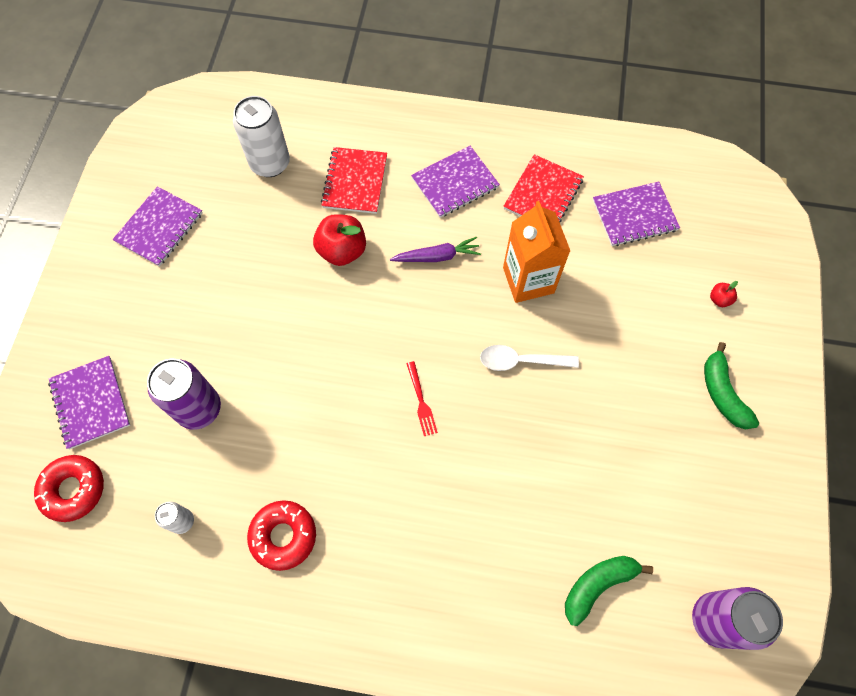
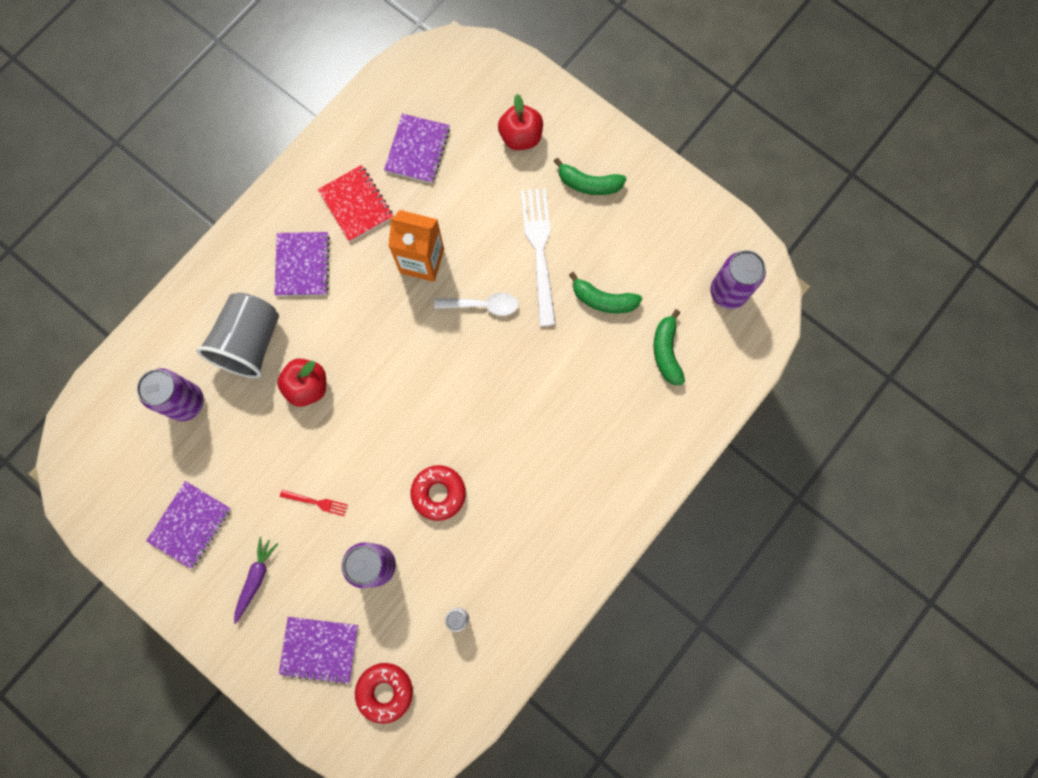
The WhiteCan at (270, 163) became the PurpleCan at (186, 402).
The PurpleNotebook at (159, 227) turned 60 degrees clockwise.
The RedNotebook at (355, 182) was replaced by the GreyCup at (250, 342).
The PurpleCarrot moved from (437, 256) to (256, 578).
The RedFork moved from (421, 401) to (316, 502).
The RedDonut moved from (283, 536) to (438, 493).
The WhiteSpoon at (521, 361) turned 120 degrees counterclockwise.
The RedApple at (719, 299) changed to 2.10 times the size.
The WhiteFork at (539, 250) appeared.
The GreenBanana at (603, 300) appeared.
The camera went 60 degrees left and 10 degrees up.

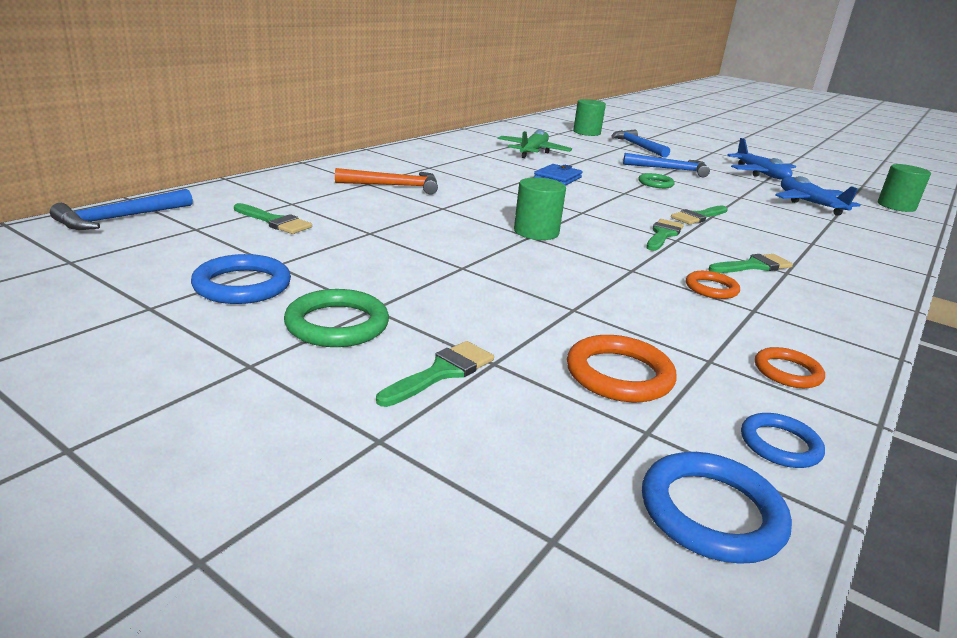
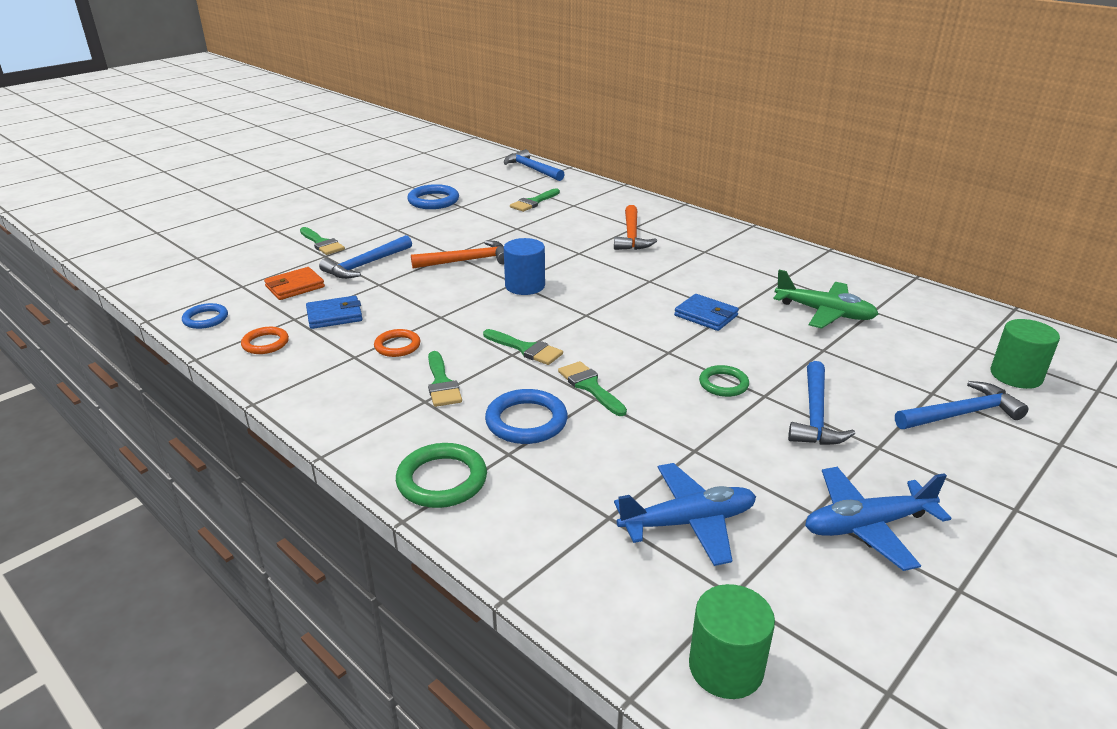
The OrangeRing at (619, 374) was replaced by the OrangeWallet at (295, 287).
The BlueWallet at (334, 316) appeared.
The BlueHammer at (365, 265) appeared.
The GreenRing moved from (337, 324) to (442, 480).
The OrangeHammer at (467, 261) appeared.
The BlueRing moved from (711, 512) to (526, 421).
The GreenCylinder at (536, 232) became the BlueCylinder at (525, 286).
The camera went 100 degrees right and 5 degrees up.

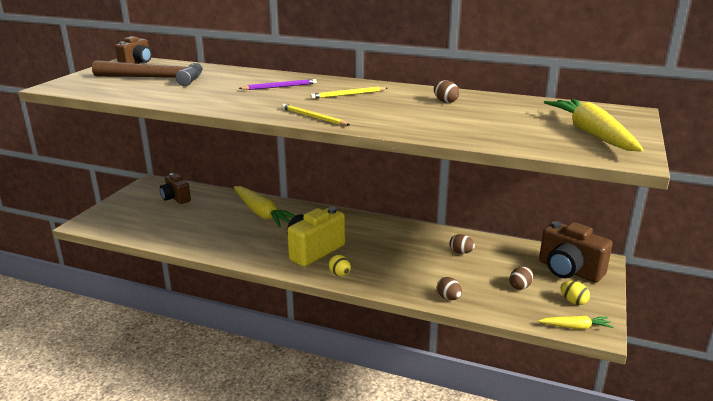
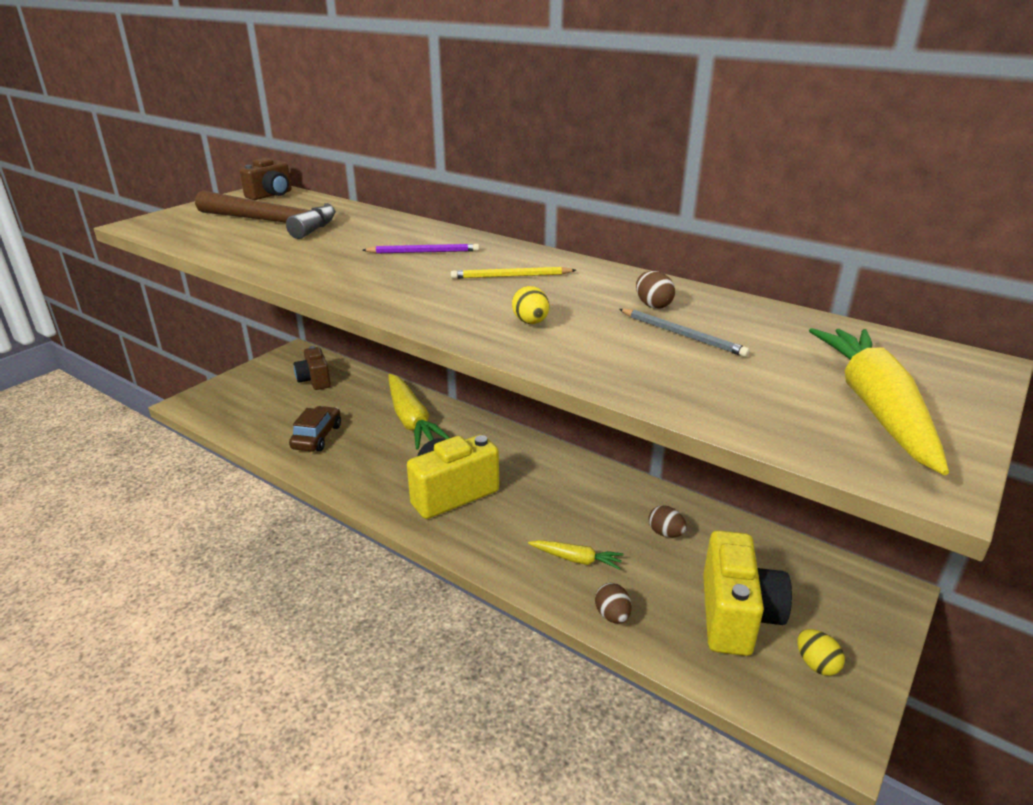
The BrownCar at (317, 437) appeared.
The YellowEgg moved from (340, 274) to (530, 322).
The YellowCarrot moved from (575, 327) to (576, 559).
The GreyPencil at (682, 335) appeared.
The BrownEgg at (520, 286) was replaced by the YellowCamera at (736, 616).
The YellowPencil at (313, 117) disappeared.
The BrownCamera at (569, 270) disappeared.
The camera went 15 degrees right and 5 degrees up.

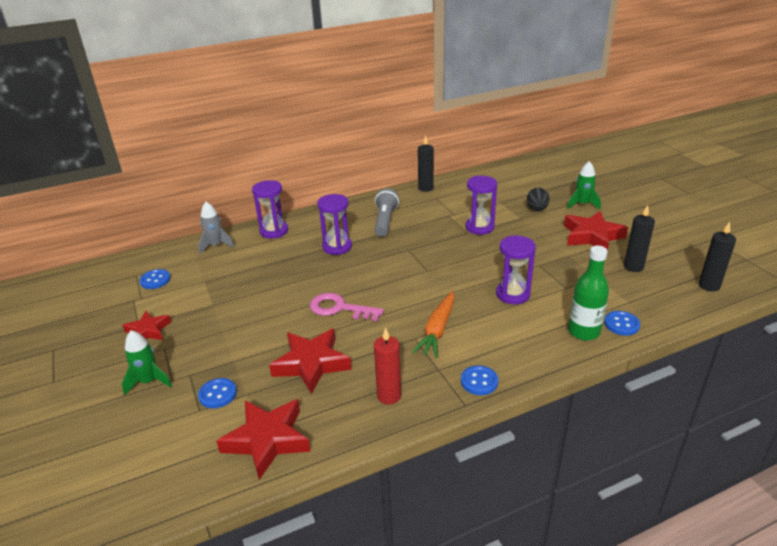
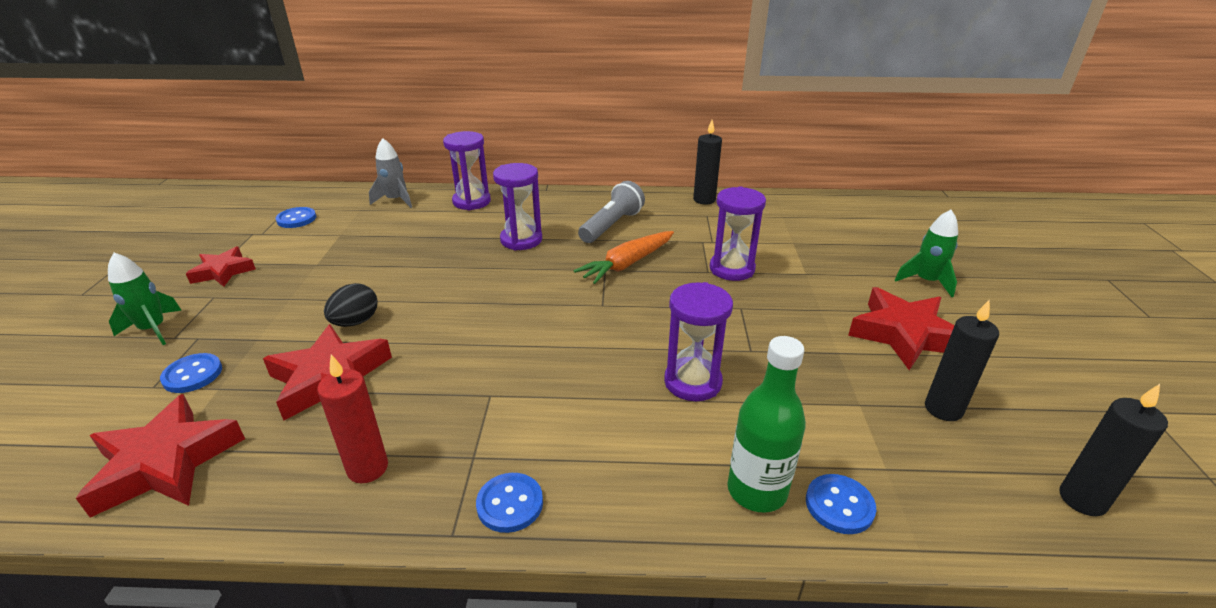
The BlackEgg moved from (537, 209) to (355, 322).
The OrangeCarrot moved from (437, 330) to (627, 264).
The PinkKey at (339, 308) disappeared.
The camera went 25 degrees right and 0 degrees up.

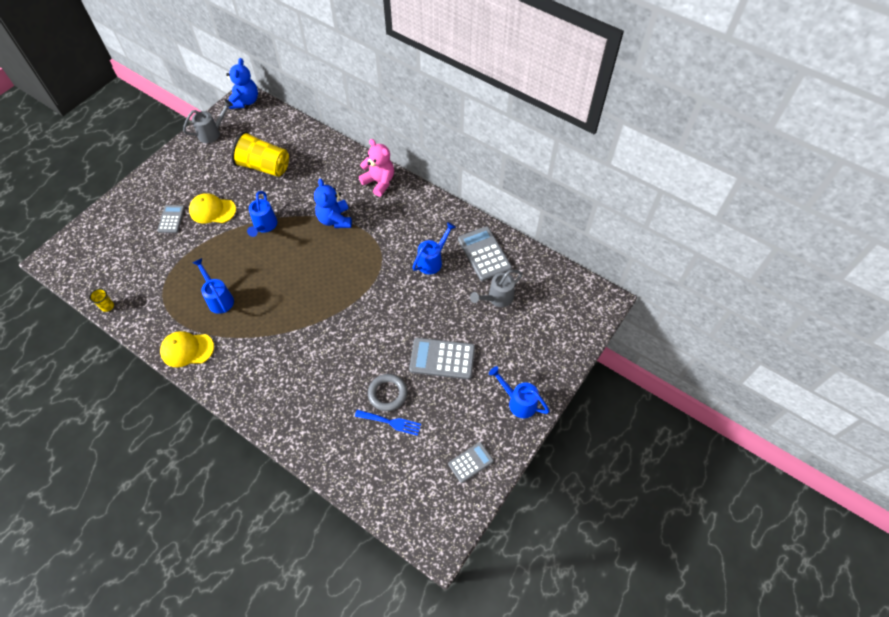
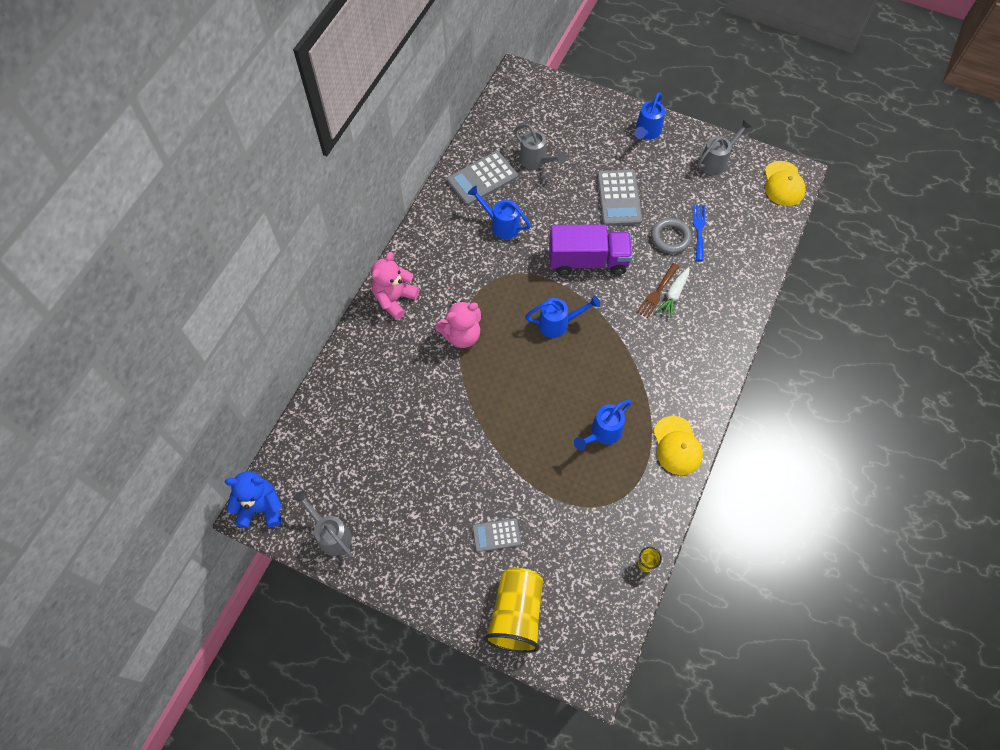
The BlueTeddyBear at (335, 219) became the PinkTeddyBear at (461, 335).
The YellowCup moved from (264, 166) to (516, 614).
The BlueWateringCan moved from (264, 226) to (558, 323).
The PurpleTruck at (588, 261) appeared.
The BrownFork at (657, 292) appeared.
The WhiteCarrot at (673, 295) appeared.
The GreyCalculator at (470, 462) was replaced by the GreyWateringCan at (716, 161).
The YellowCap moved from (212, 210) to (783, 184).
The camera went 100 degrees left and 5 degrees up.

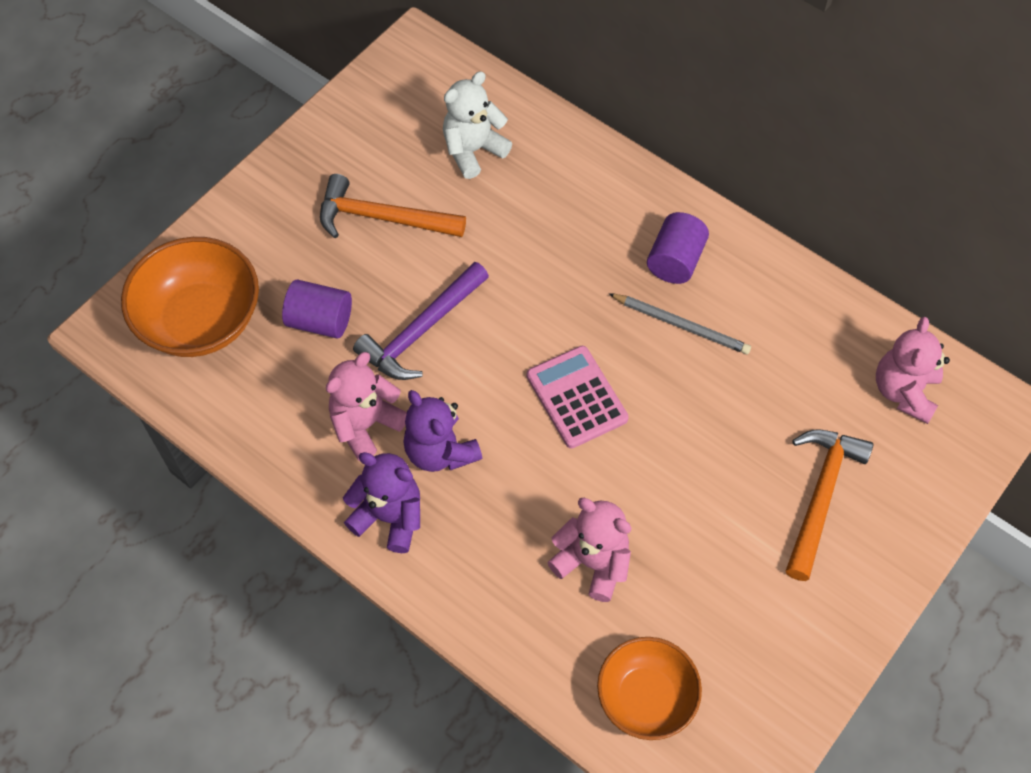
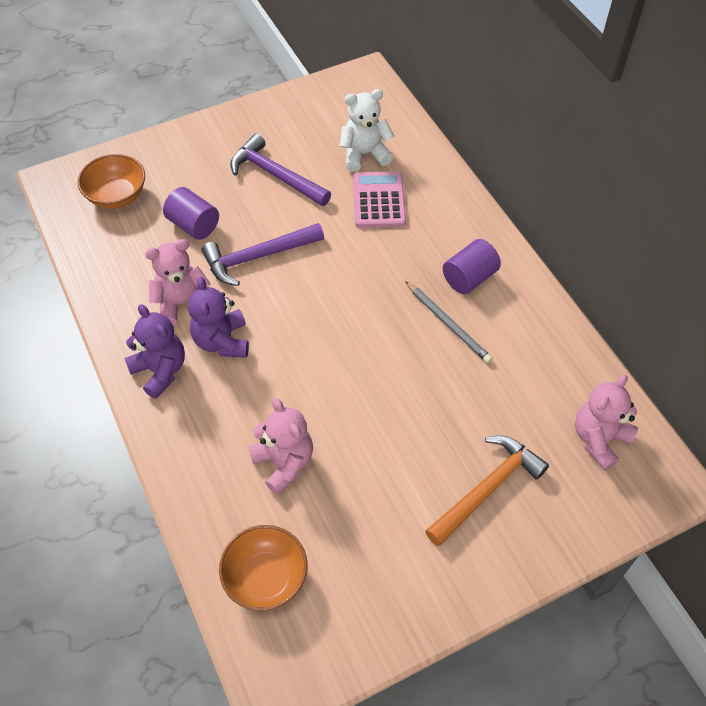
The OrangeBowl at (201, 320) changed to 0.67 times the size.
The OrangeHammer at (382, 218) became the PurpleHammer at (276, 175).
The PinkCalculator moved from (577, 397) to (379, 200).
The camera went 25 degrees right and 5 degrees down.

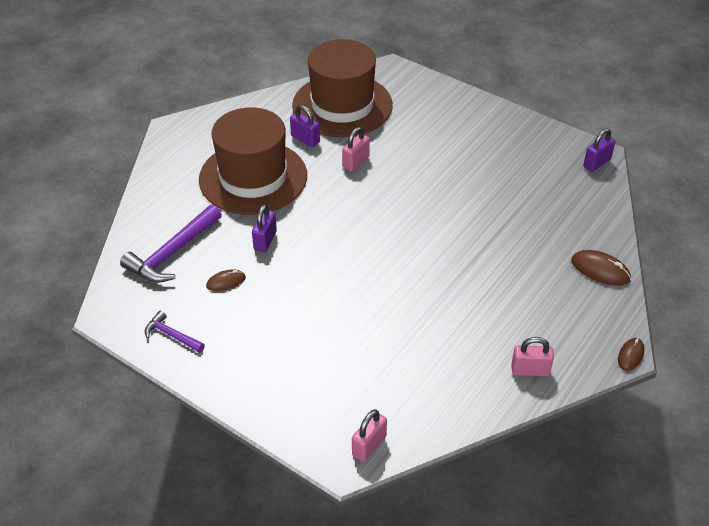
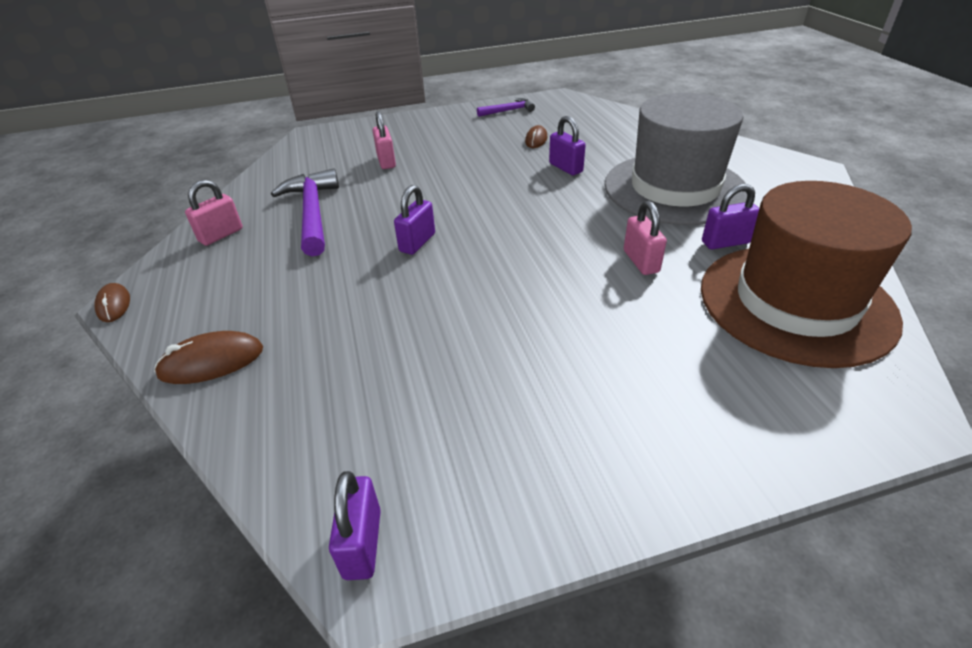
The PurpleHammer moved from (172, 253) to (312, 213).
The PinkPadlock moved from (369, 446) to (386, 161).
The PurplePadlock at (417, 243) appeared.
The BrownHat at (253, 177) became the GreyHat at (674, 188).
The camera went 130 degrees right and 5 degrees down.

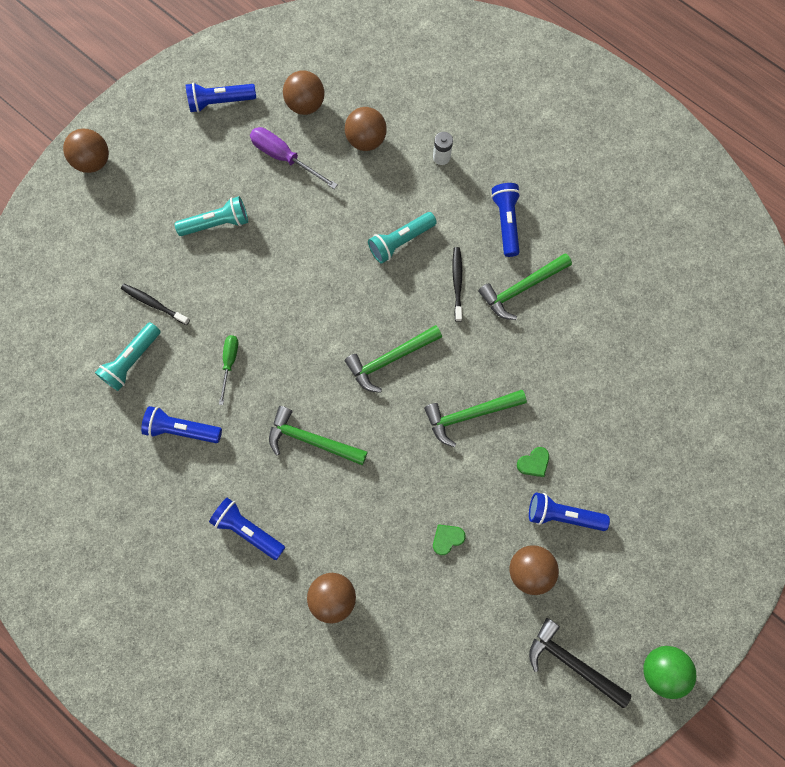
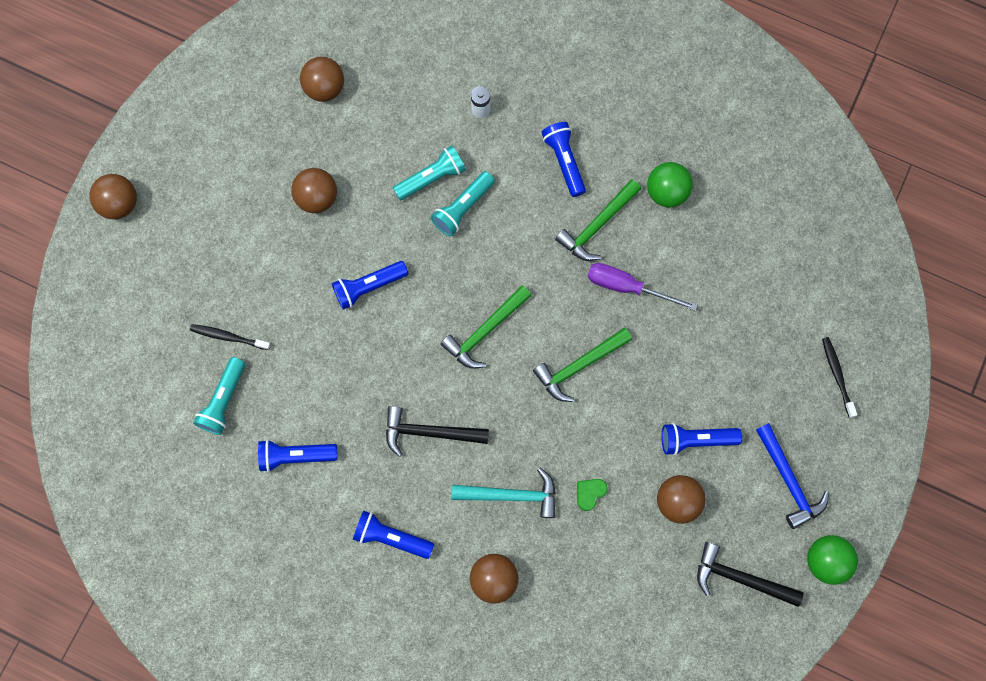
The BrownBall moved from (366, 140) to (317, 198).
The BlueFlashlight moved from (220, 102) to (369, 287).
The GreenHammer at (311, 440) became the BlackHammer at (429, 432).
The TurquoiseFlashlight moved from (217, 223) to (431, 178).
The TurquoiseHammer at (511, 495) appeared.
The PurpleScrewdriver moved from (285, 158) to (627, 287).
The GreenBall at (666, 192) appeared.
The BlueHammer at (788, 480) appeared.
The BlackToothbrush moved from (457, 283) to (837, 375).
The GreenScrewdriver at (229, 363) disappeared.
The GreenHeart at (533, 463) disappeared.
The camera went 15 degrees left and 0 degrees up.

